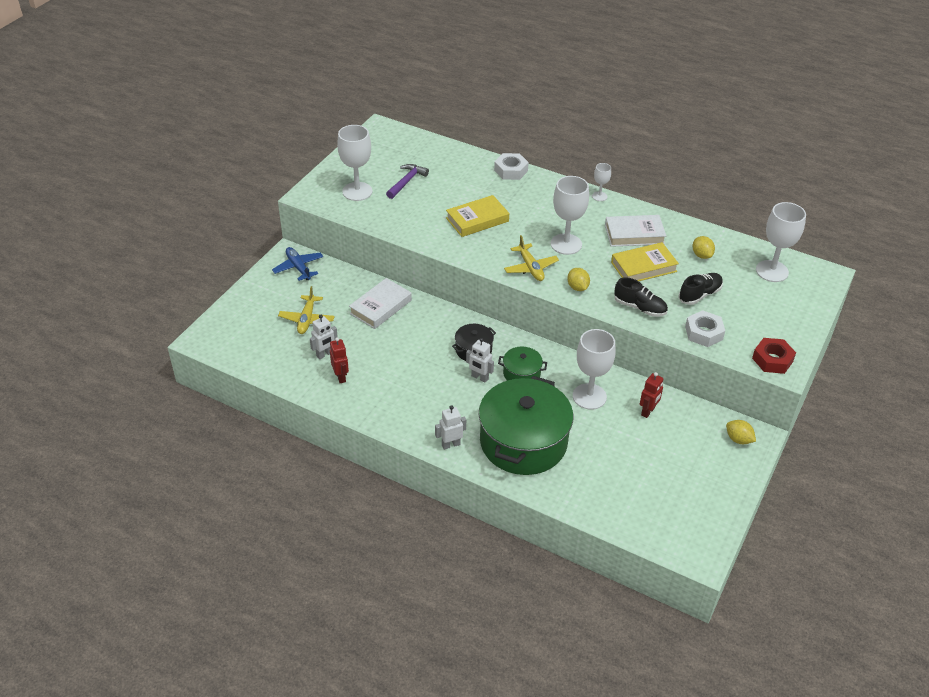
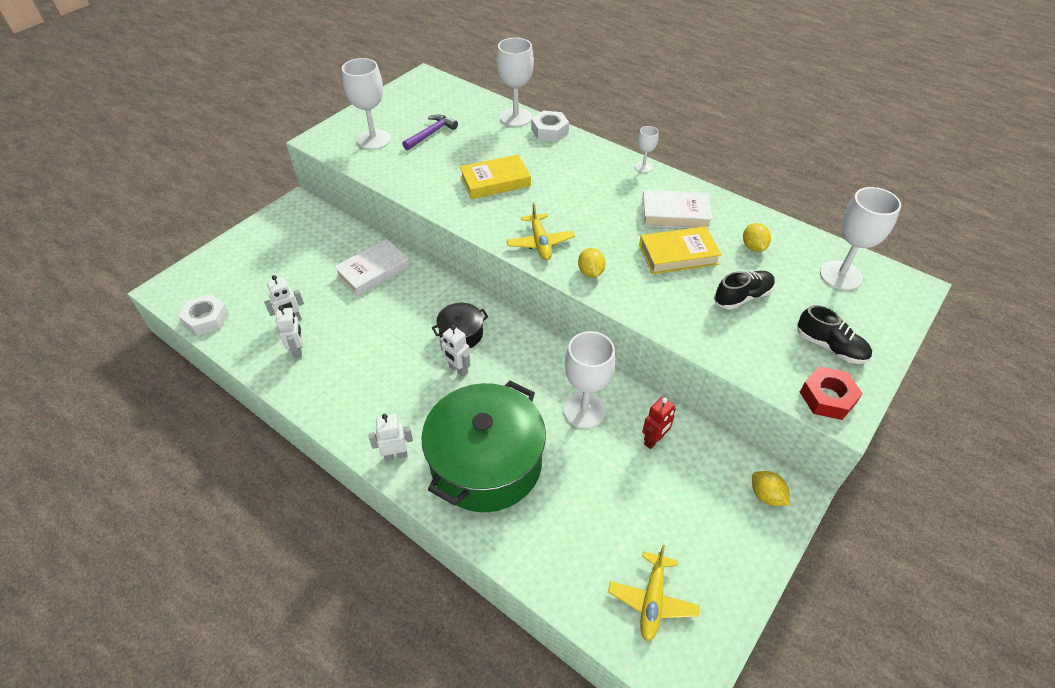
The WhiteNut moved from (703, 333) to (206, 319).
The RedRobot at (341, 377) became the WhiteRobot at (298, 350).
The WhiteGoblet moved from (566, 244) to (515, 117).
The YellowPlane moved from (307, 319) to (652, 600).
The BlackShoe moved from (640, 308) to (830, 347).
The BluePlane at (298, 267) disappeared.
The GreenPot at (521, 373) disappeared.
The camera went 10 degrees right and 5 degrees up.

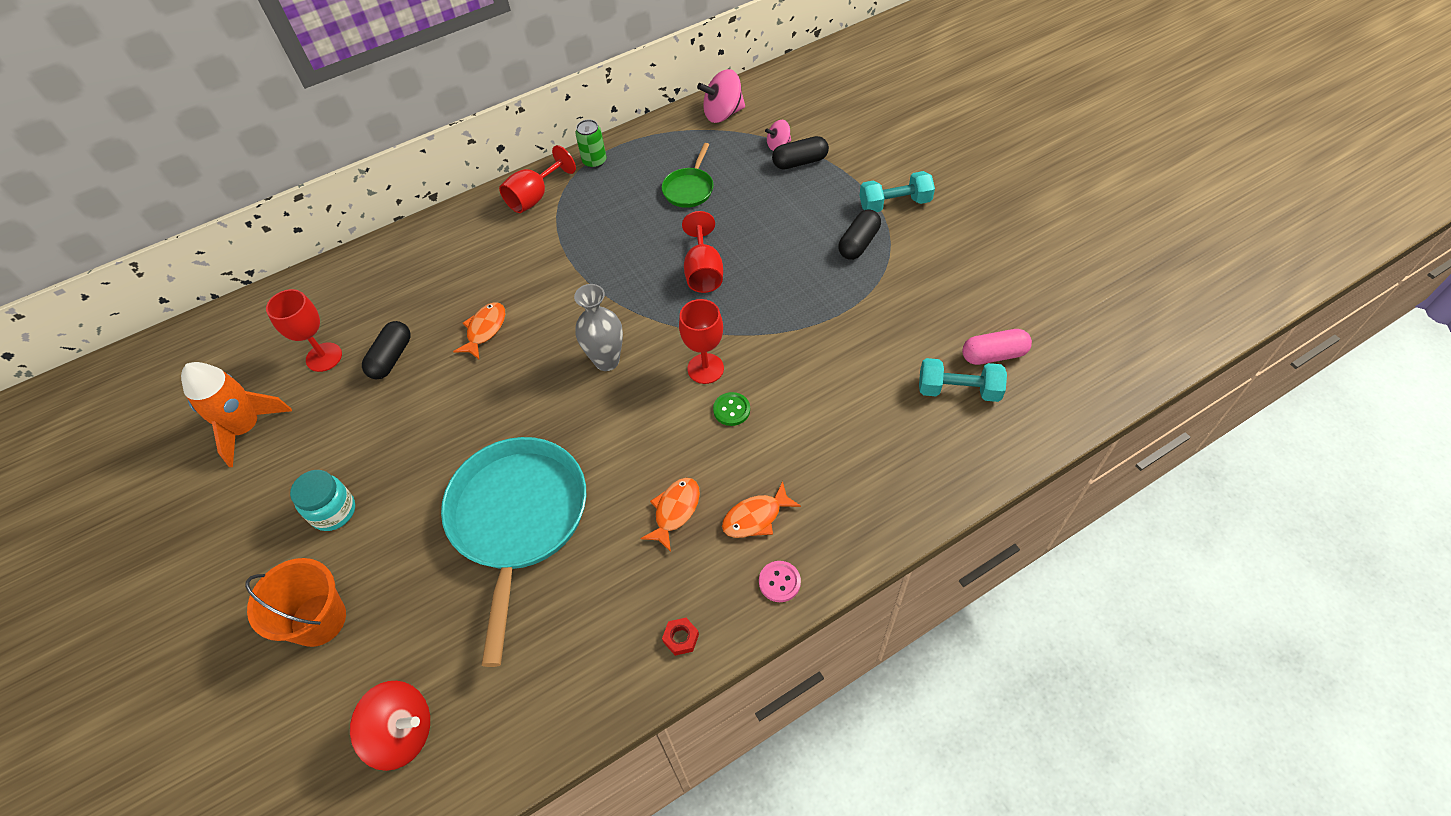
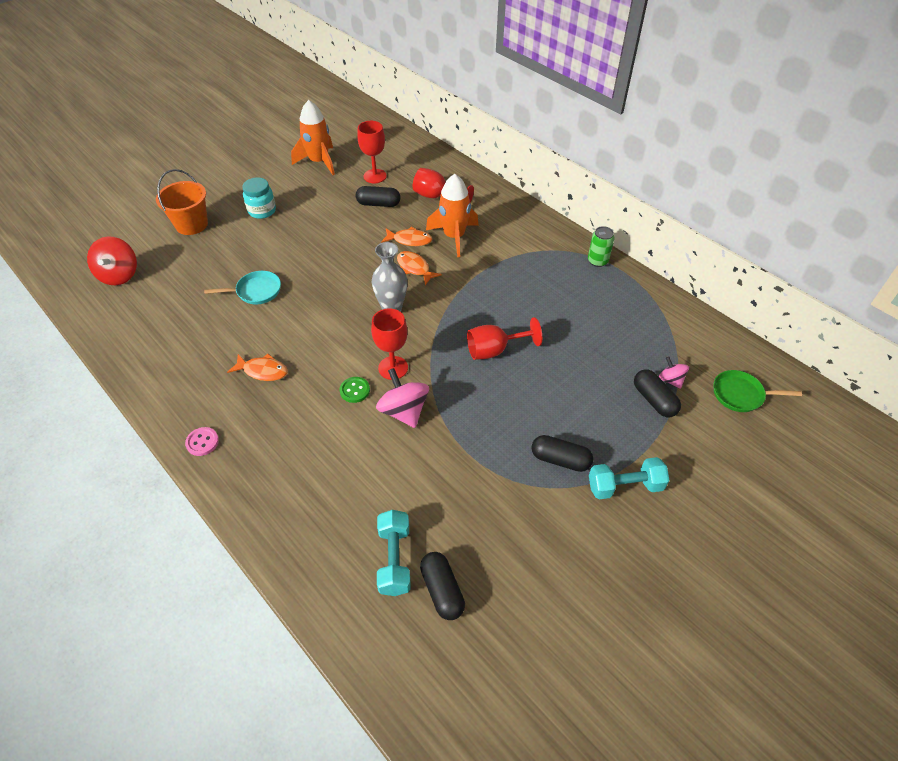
The TurquoisePan at (518, 520) changed to 0.46 times the size.
The PinkSpinningTop moved from (723, 114) to (404, 411).
The OrangeFish moved from (756, 517) to (414, 268).
The RedGoblet moved from (535, 197) to (436, 197).
The PinkCapsule at (993, 355) became the BlackCapsule at (442, 590).
The OrangeRocket at (454, 237) appeared.
The TurquoiseDumbbell at (894, 204) turned 75 degrees counterclockwise.
The GreenPan moved from (689, 189) to (740, 394).
The RedNut at (681, 638) disappeared.
The camera went 75 degrees right and 5 degrees down.

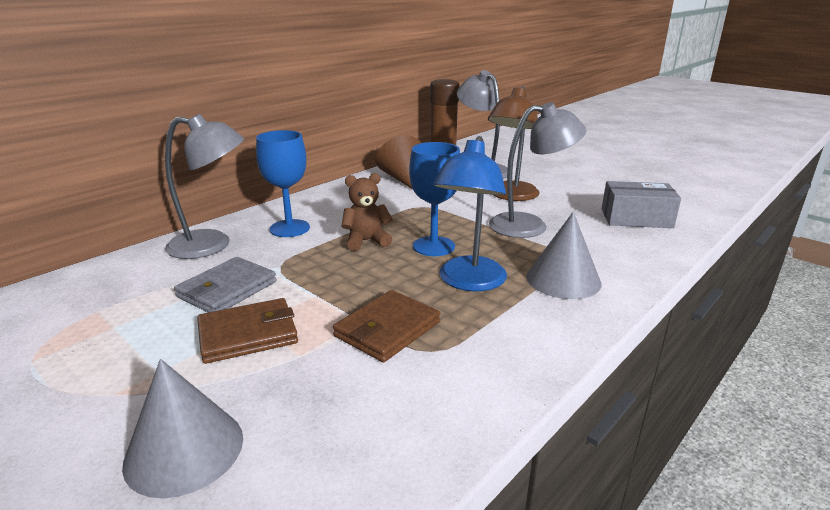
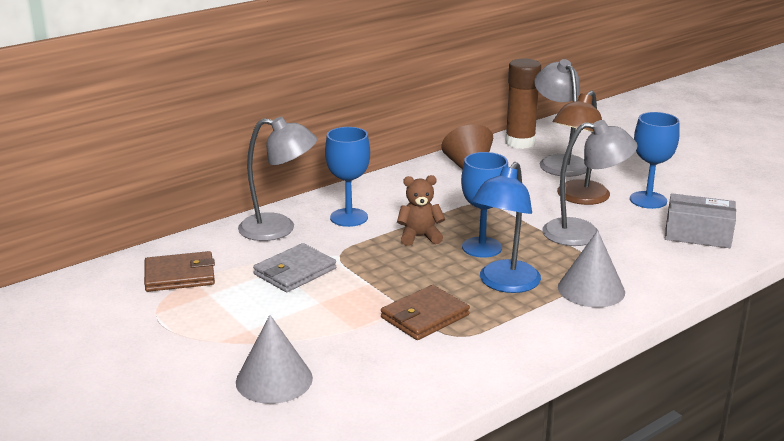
The BrownWallet moved from (248, 334) to (180, 275).
The BlueGoblet at (648, 200) appeared.
The camera went 10 degrees right and 0 degrees up.

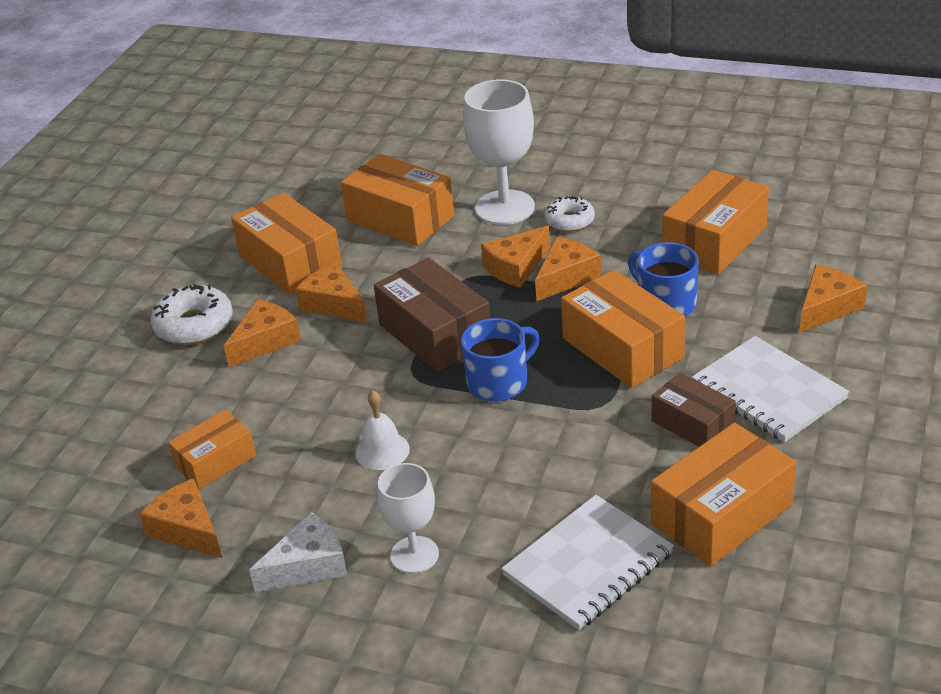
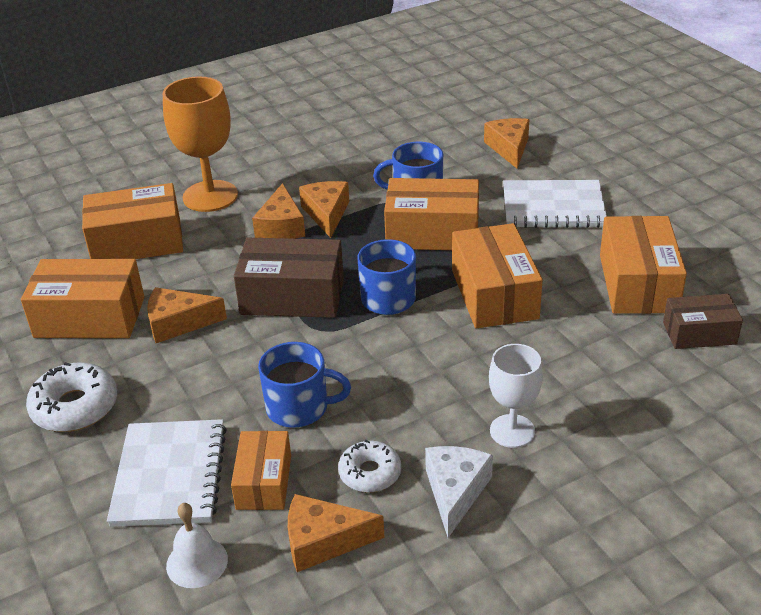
The WhiteNotebook moved from (588, 565) to (169, 475).
The WhiteGoblet at (505, 208) became the OrangeGoblet at (210, 196).
The WhiteBell moved from (382, 451) to (197, 562).
The BlueMug at (299, 408) appeared.
The WhiteDonut moved from (569, 221) to (370, 473).
The OrangeBox moved from (714, 241) to (494, 294).
The BrownBox moved from (692, 424) to (699, 333).
The OrangeCheese at (265, 341) disappeared.
The camera went 50 degrees left and 0 degrees up.

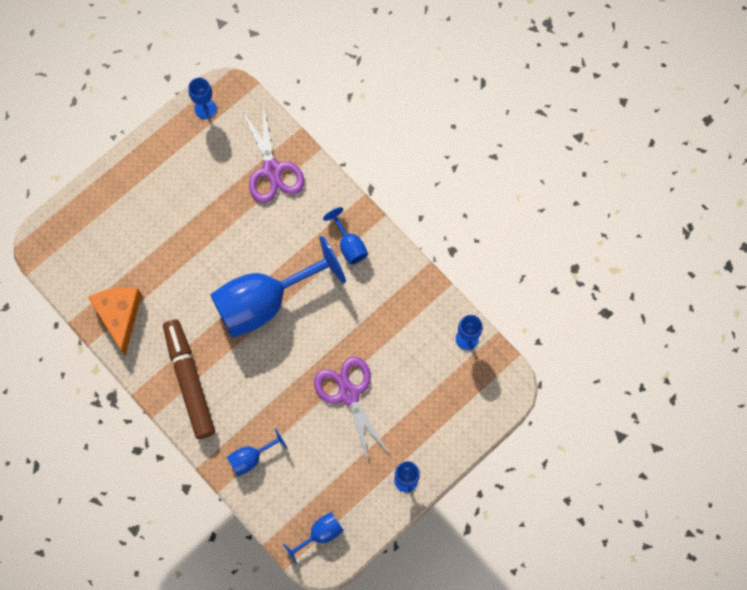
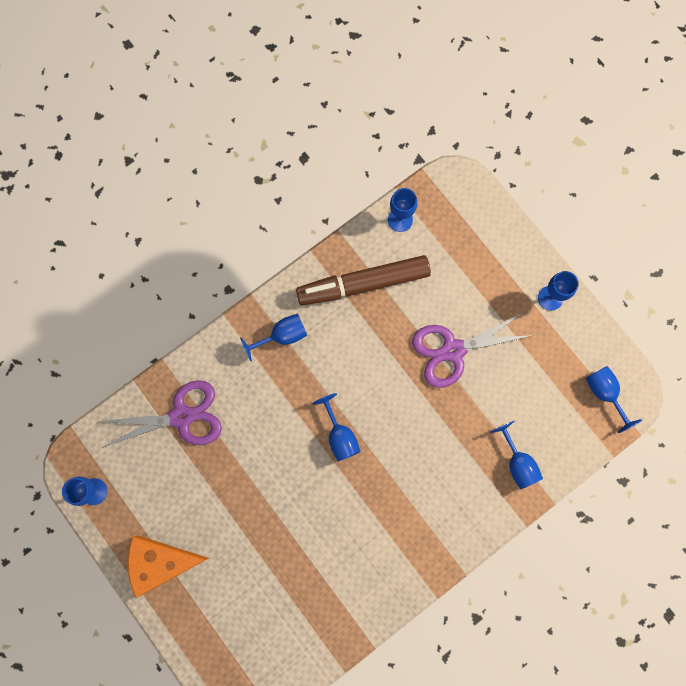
The OrangeCheese moved from (119, 315) to (160, 563).
The BrownMarker moved from (189, 381) to (363, 284).
The BlueGoblet at (265, 302) changed to 0.44 times the size.
The camera went 85 degrees left and 5 degrees up.

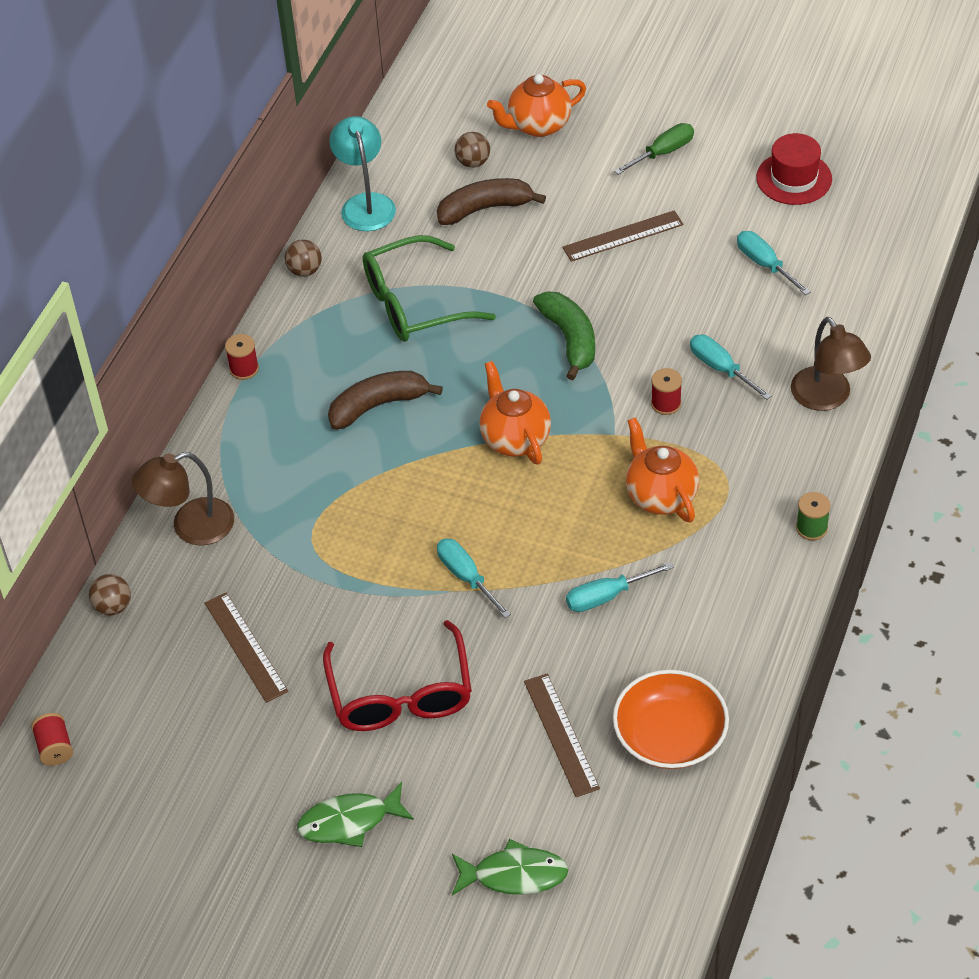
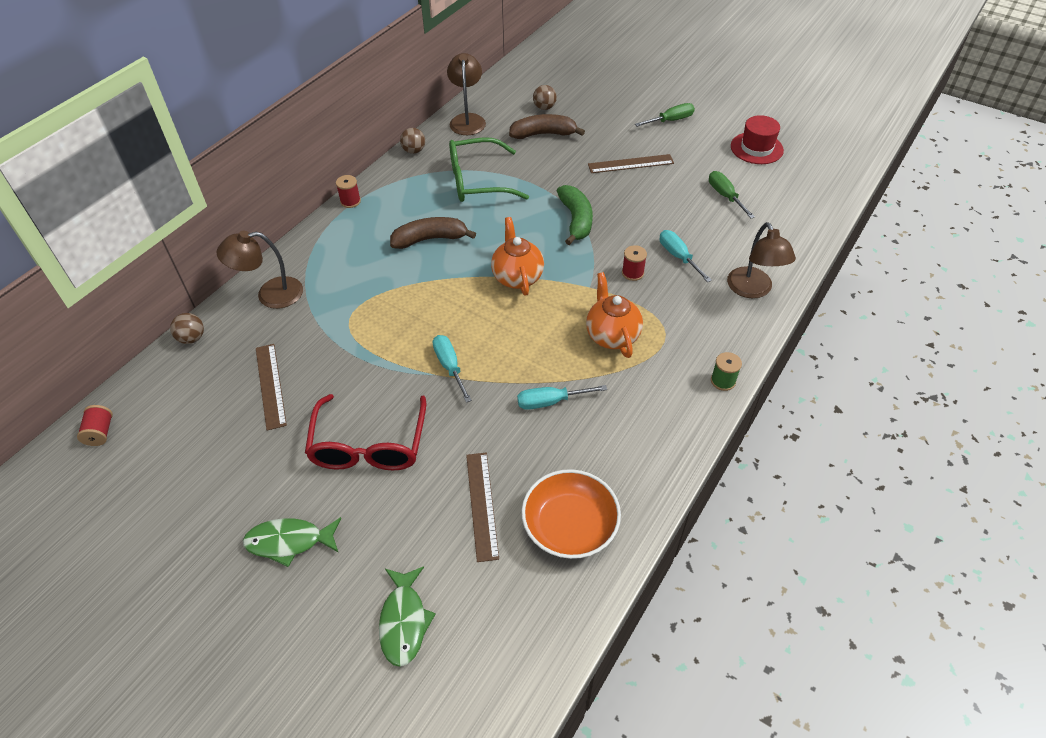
The GreenFish at (514, 875) turned 75 degrees clockwise.
The TurquoiseLamp at (365, 204) became the BrownLamp at (467, 120).
The TurquoiseScrewdriver at (765, 264) became the GreenScrewdriver at (725, 196).
The OrangeTeapot at (538, 125) disappeared.
The camera went 10 degrees right and 0 degrees up.

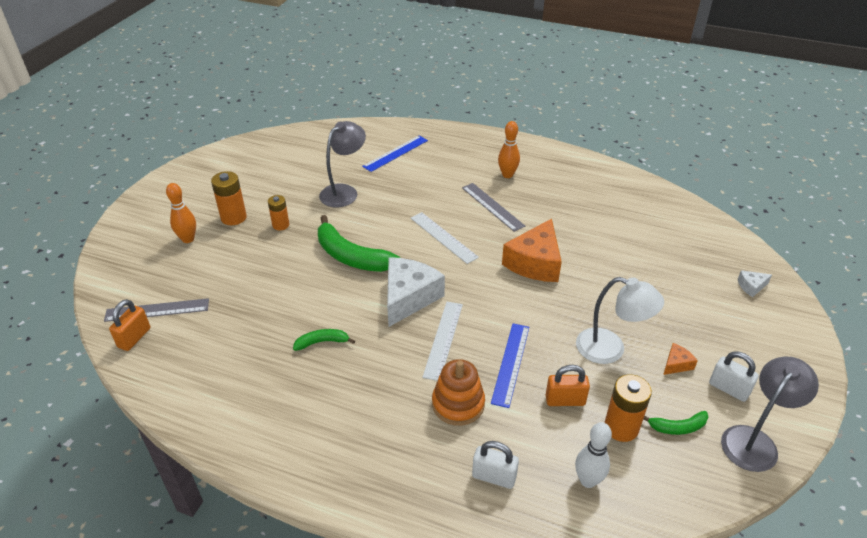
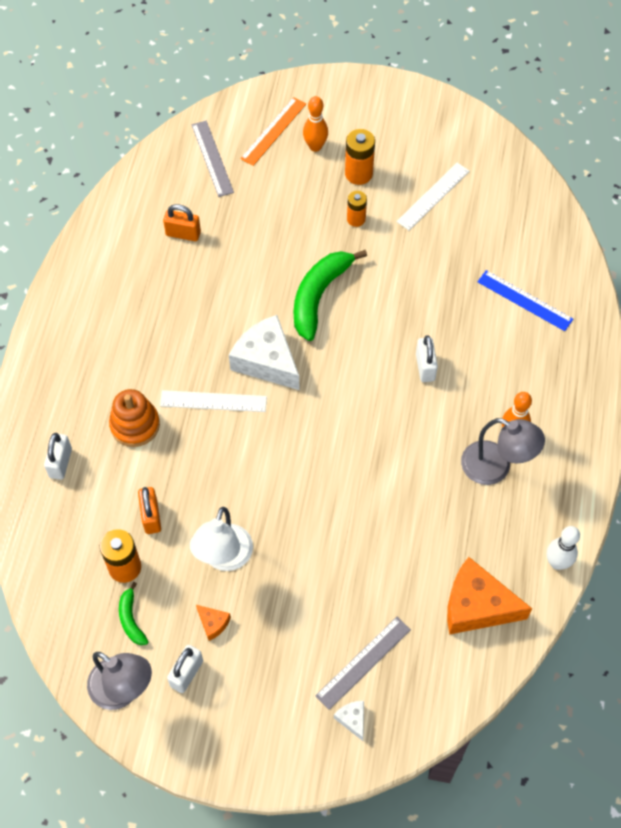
The OrangePadlock moved from (134, 338) to (183, 234).
The WhiteCheese at (409, 297) turned 150 degrees counterclockwise.
The OrangeRuler at (273, 131) appeared.
The GreyRuler moved from (492, 206) to (363, 662).
The WhiteRuler moved from (443, 237) to (433, 196).
The WhitePadlock at (425, 367) appeared.
The OrangeCheese moved from (535, 263) to (477, 606).
The GreyLamp moved from (344, 192) to (495, 467).
The WhiteBowlingPin moved from (588, 480) to (557, 562).
The GreenBanana at (322, 342) disappeared.
The BlueRuler at (510, 363) disappeared.
The camera went 80 degrees right and 20 degrees up.

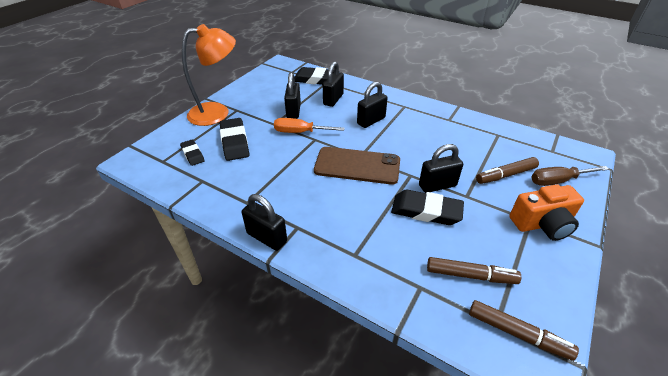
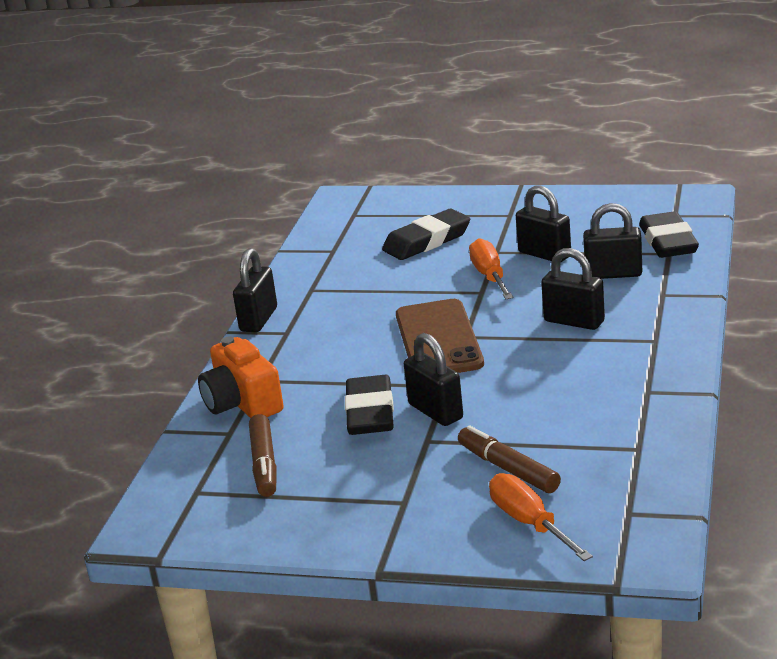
The OrangeCamera moved from (542, 224) to (242, 403).
The BrownScrewdriver at (558, 181) became the OrangeScrewdriver at (530, 523).
The BlackPadlock at (293, 111) turned 60 degrees clockwise.
The BlackEraser at (192, 154) disappeared.
The OrangeLamp at (217, 113) disappeared.
The BrownMarker at (517, 333) disappeared.
The camera went 75 degrees right and 15 degrees down.

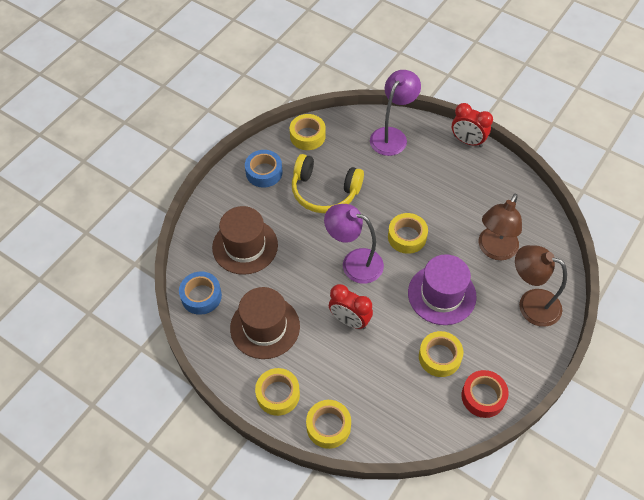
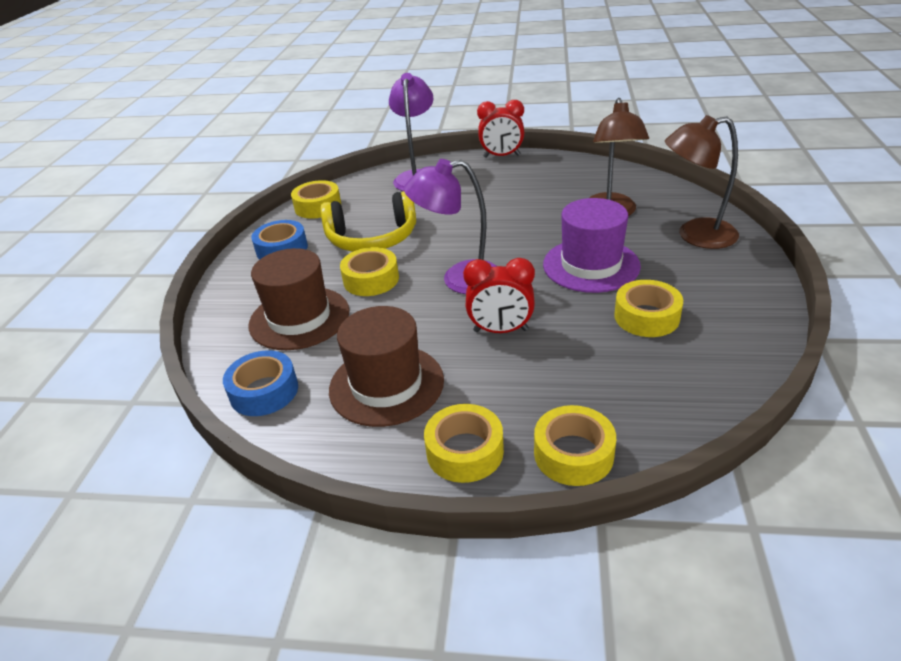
The YellowTape moved from (407, 237) to (371, 279).
The RedTape at (483, 396) disappeared.
The camera went 25 degrees left and 20 degrees down.

